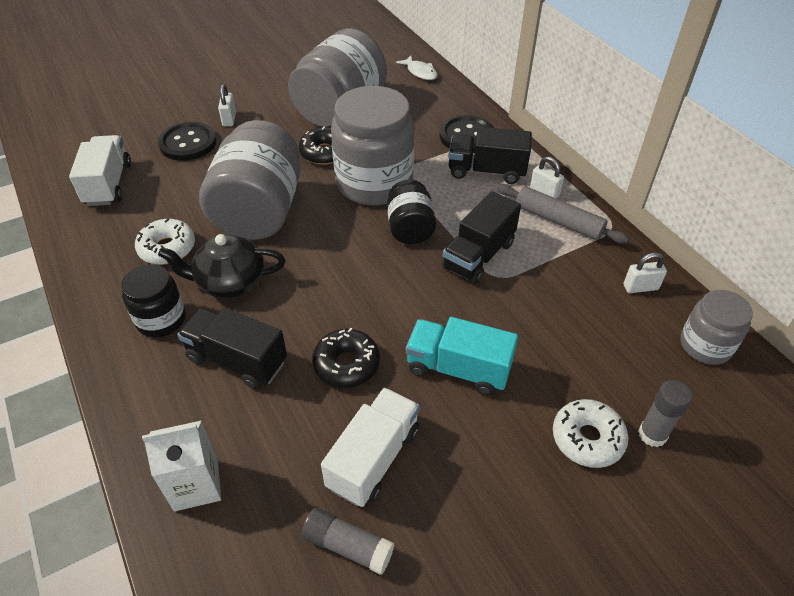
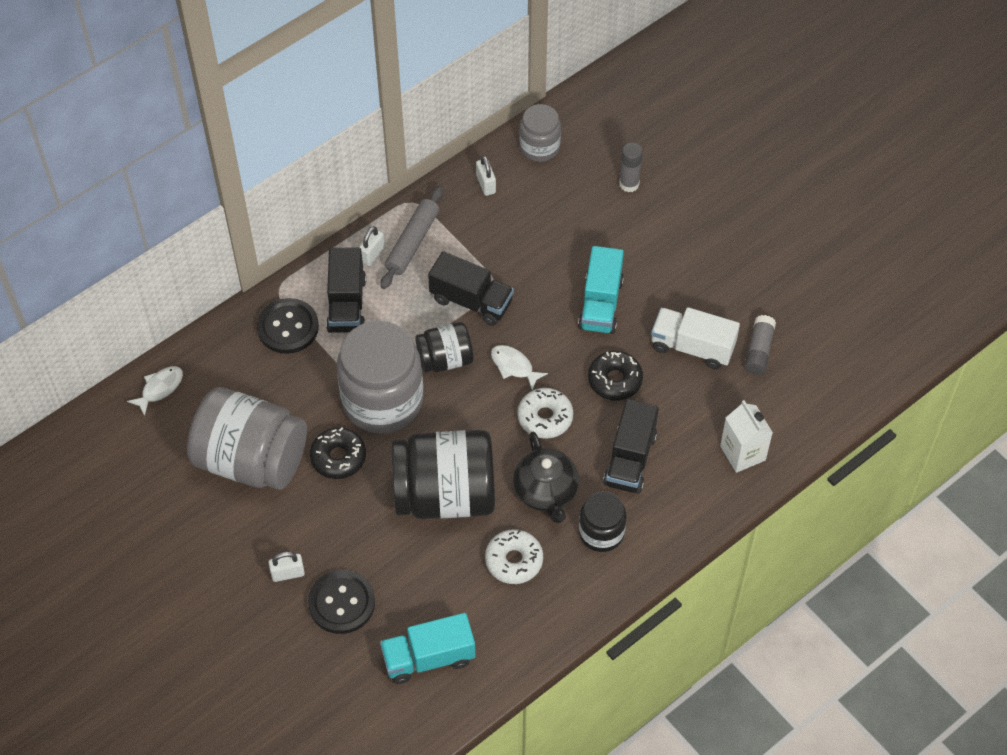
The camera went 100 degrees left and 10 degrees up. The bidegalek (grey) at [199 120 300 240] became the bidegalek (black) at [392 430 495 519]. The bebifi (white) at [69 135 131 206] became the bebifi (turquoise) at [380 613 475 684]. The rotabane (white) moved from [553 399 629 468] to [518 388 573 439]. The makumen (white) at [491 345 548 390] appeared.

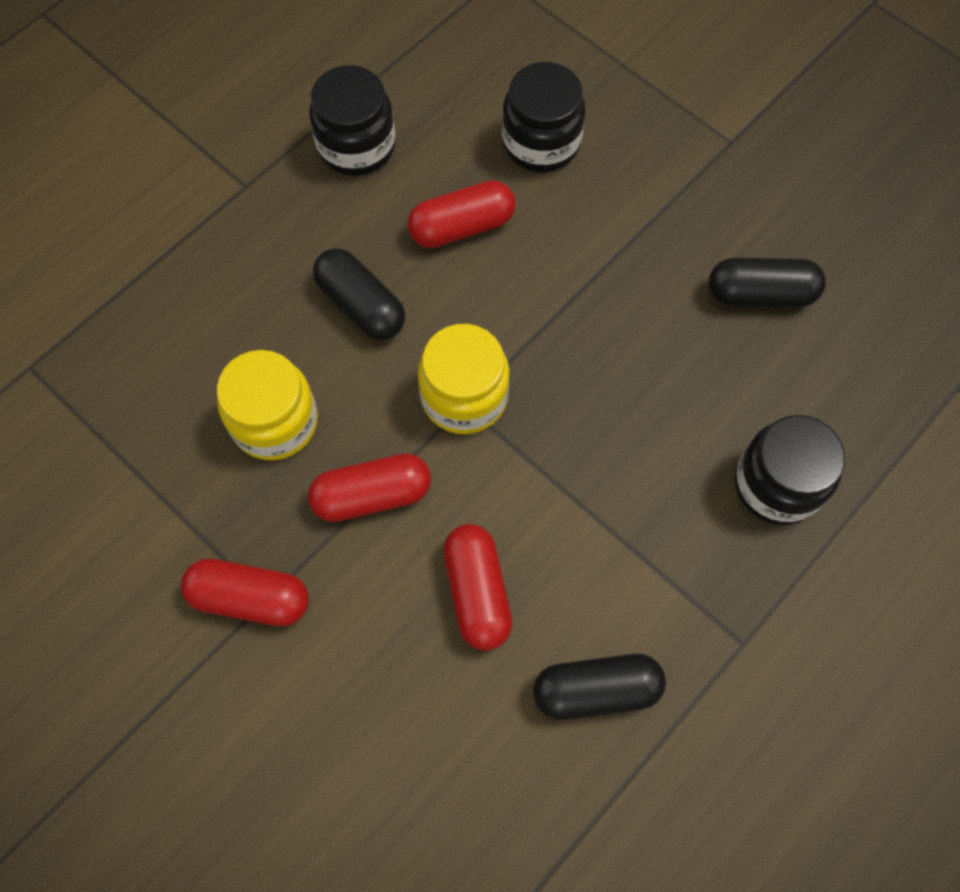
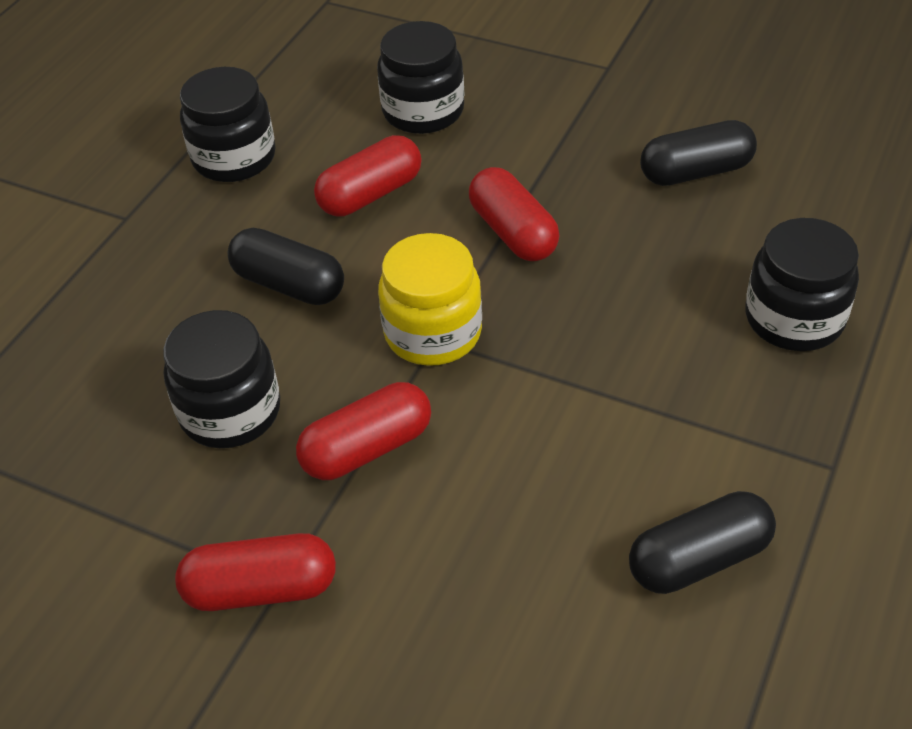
The camera went 15 degrees left and 20 degrees down. The bidegalek (yellow) at [217 350 318 460] became the bidegalek (black) at [163 310 280 448]. The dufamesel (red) moved from [443 524 512 651] to [469 167 559 261].

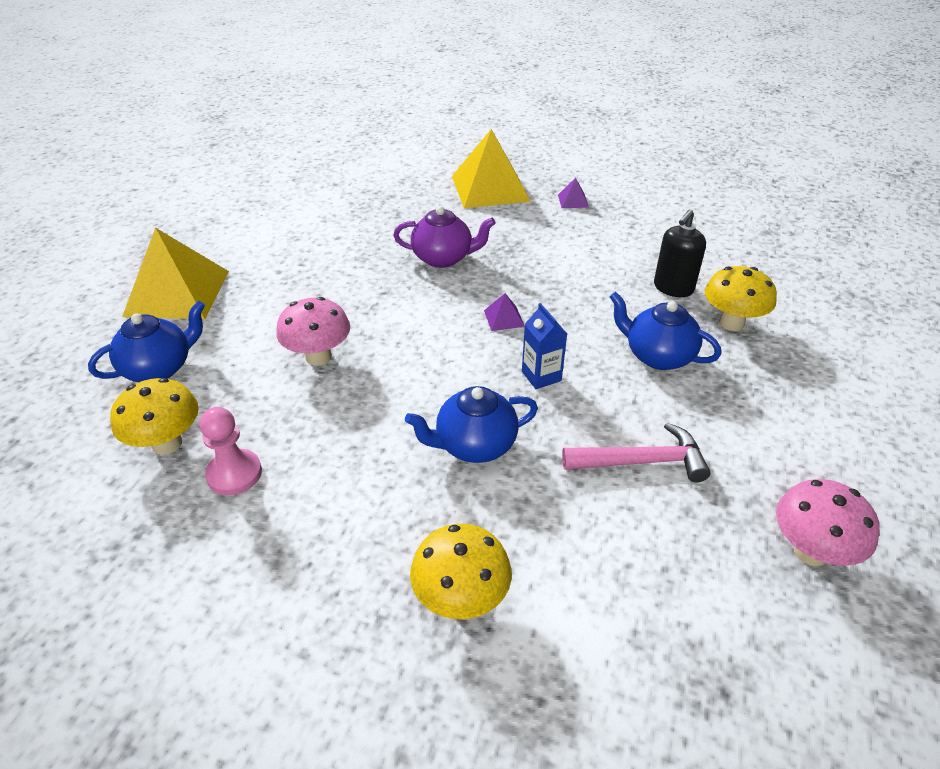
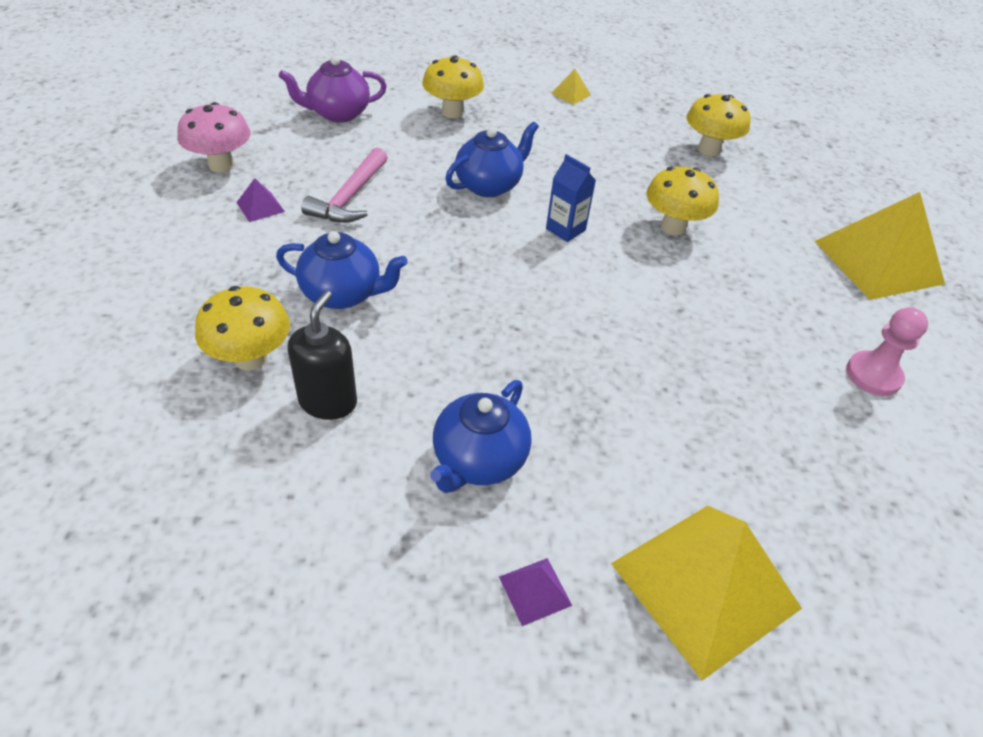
The camera went 155 degrees right and 5 degrees up. The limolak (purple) moved from [393 206 496 268] to [279 56 387 123]. The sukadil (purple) moved from [484 293 525 331] to [236 178 285 222]. The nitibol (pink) at [276 297 350 366] became the nitibol (yellow) at [646 167 719 235]. The limolak (blue) moved from [88 301 205 382] to [430 380 532 493]. The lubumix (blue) moved from [522 303 567 389] to [546 154 596 242]. The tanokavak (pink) moved from [199 407 262 495] to [846 307 928 396]. The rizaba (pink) at [562 423 711 482] turned 45 degrees counterclockwise. The sukadil (yellow) at [551 69 591 105] appeared.

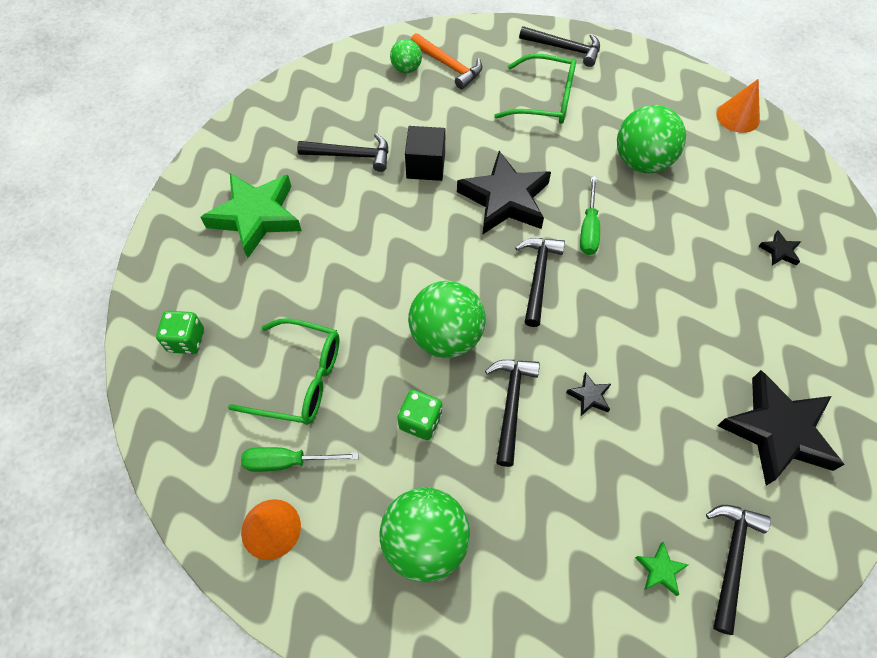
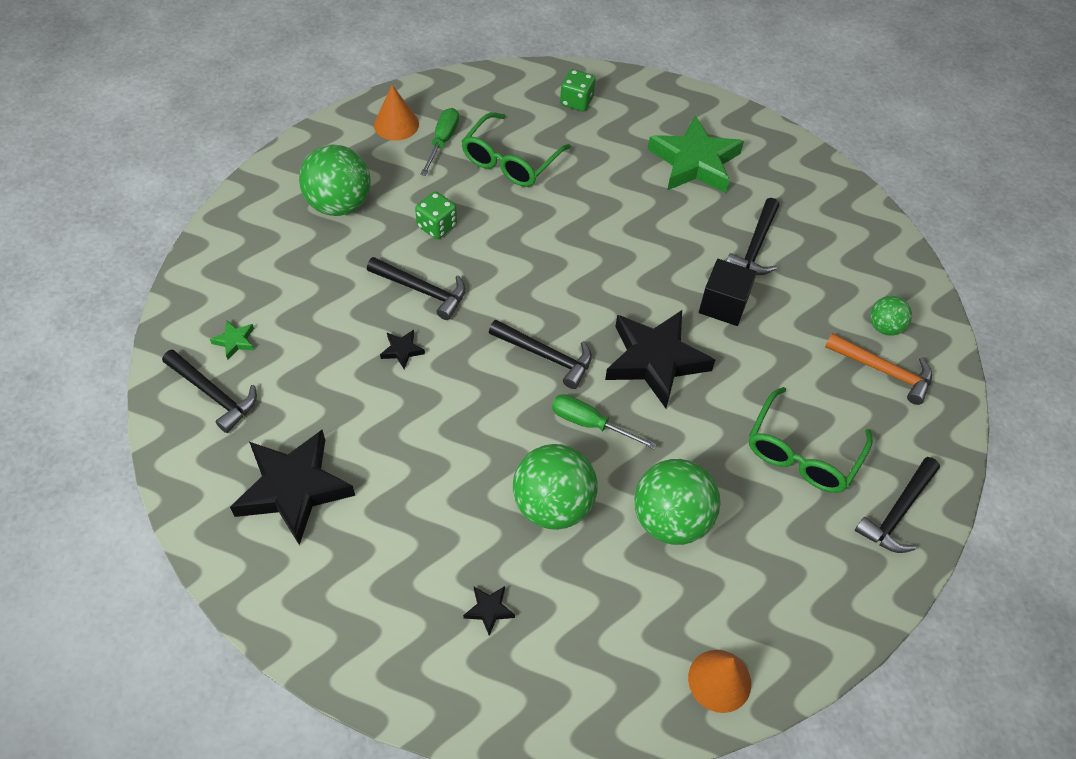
The camera went 105 degrees right and 5 degrees down. The rizaba (orange) at [411 33 482 89] turned 120 degrees counterclockwise. The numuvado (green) moved from [408 281 486 358] to [513 444 598 530].

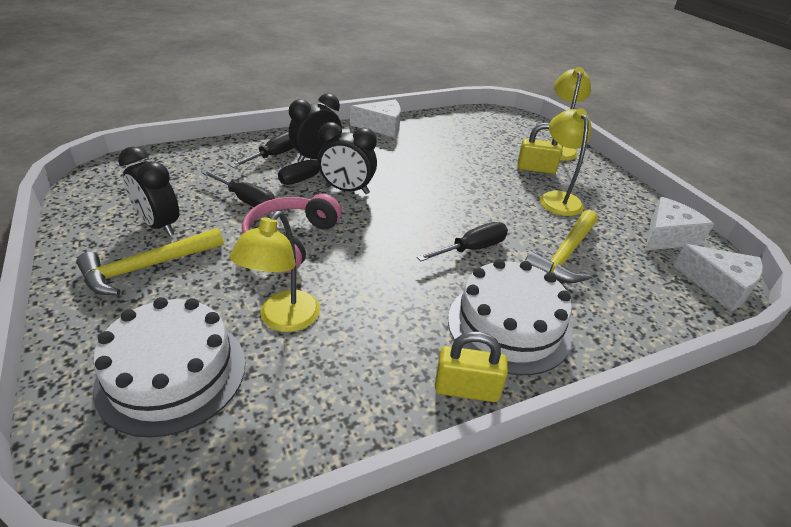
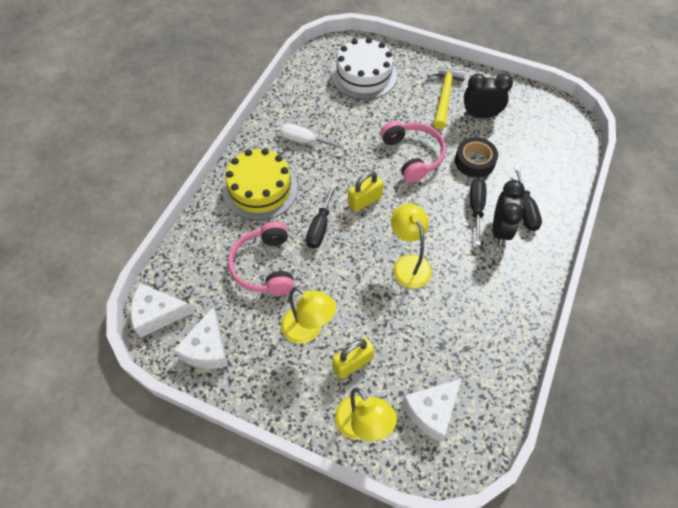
The camera went 140 degrees right and 20 degrees up. The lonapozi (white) moved from [350 100 401 138] to [402 379 462 442]. The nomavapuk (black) at [318 122 377 194] disappeared. The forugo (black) at [201 170 275 207] was replaced by the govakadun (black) at [455 137 498 178]. The rizaba (yellow) at [525 210 598 283] was replaced by the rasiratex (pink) at [228 222 294 295]. The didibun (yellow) moved from [229 211 320 332] to [391 203 432 288]. The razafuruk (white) at [448 259 573 375] became the razafuruk (yellow) at [223 148 298 221]. The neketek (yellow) moved from [435 331 508 402] to [348 171 384 212]. The forugo (white) at [280 123 348 150] appeared.

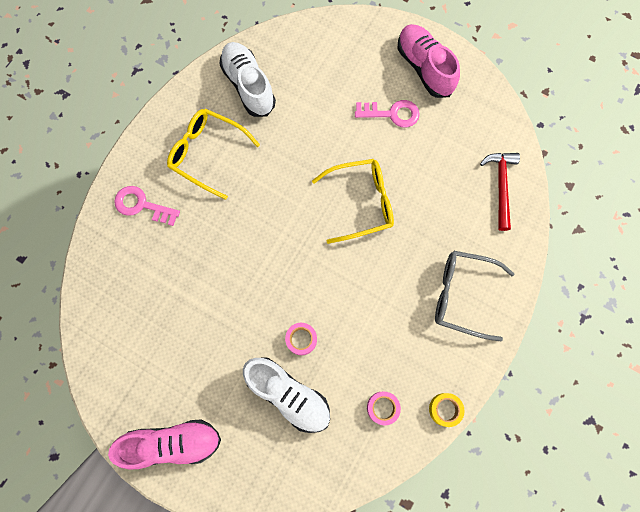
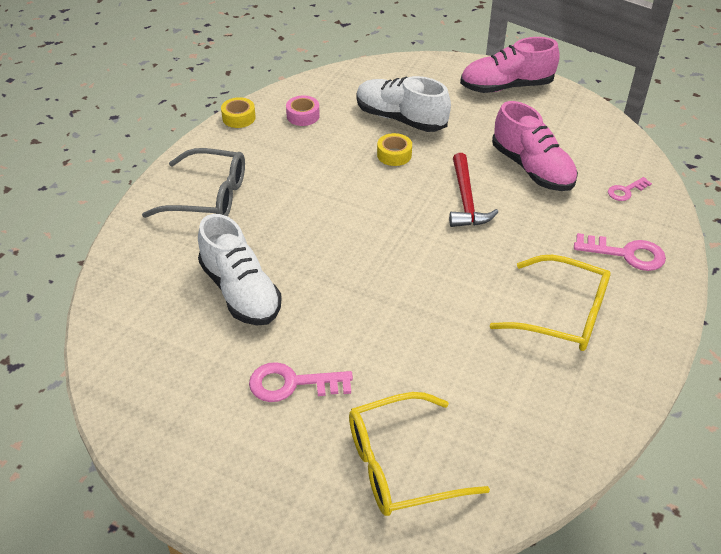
The camera went 175 degrees right and 30 degrees down. The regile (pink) moved from [398 24 460 98] to [492 101 578 191]. The regile (white) moved from [219 42 276 117] to [198 214 282 325]. The rizaba (red) moved from [480 153 520 231] to [449 153 498 227]. The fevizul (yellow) moved from [312 159 394 244] to [349 392 490 516]. The govakadun (pink) at [285 323 317 355] became the govakadun (yellow) at [377 133 412 166]. The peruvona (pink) at [608 177 652 201] appeared.

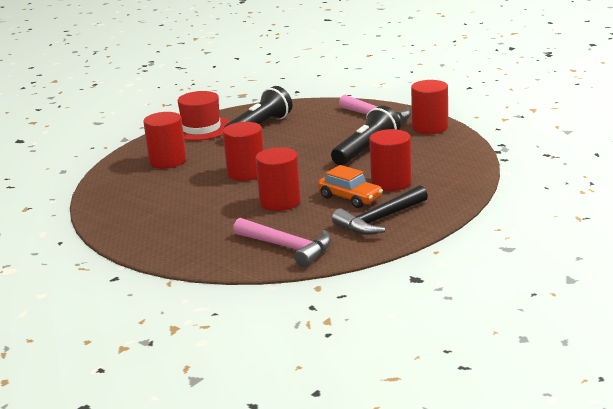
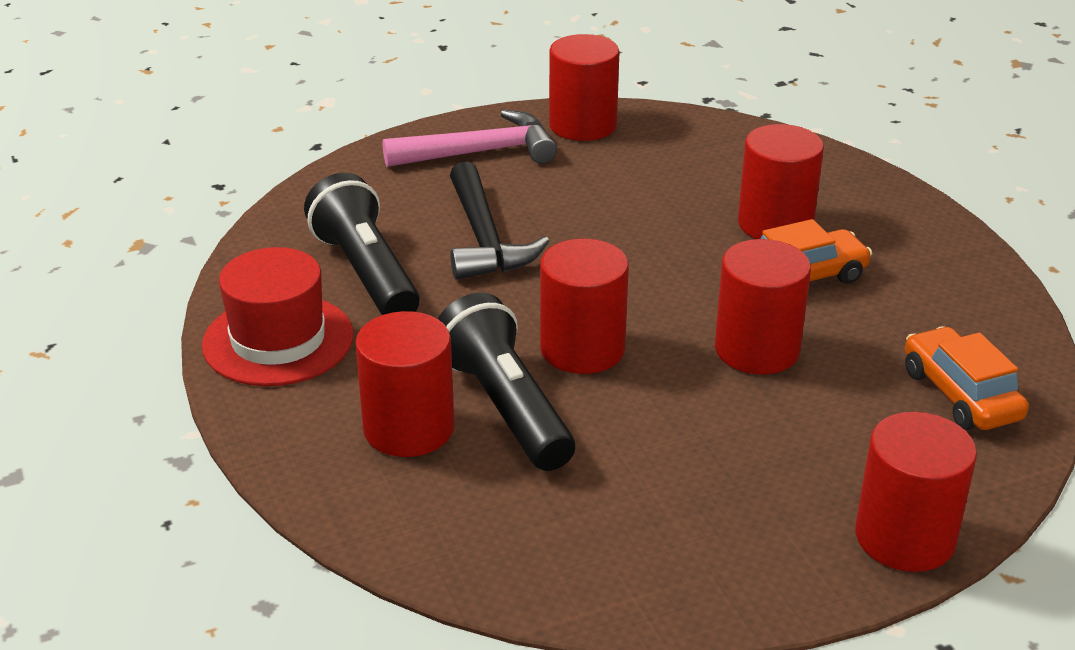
The camera went 65 degrees left and 10 degrees up. The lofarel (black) moved from [331 106 400 165] to [438 293 575 471]. The rizaba (black) moved from [332 185 428 235] to [450 162 550 280]. The rizaba (pink) at [233 218 332 267] was replaced by the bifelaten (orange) at [905 326 1029 430]. The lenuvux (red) at [855 412 977 572] appeared.

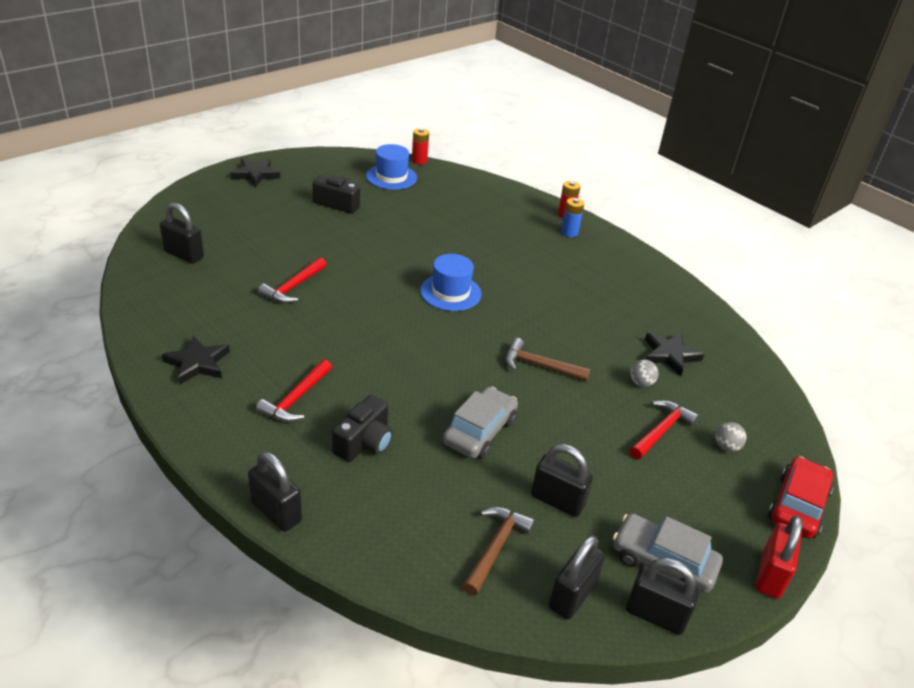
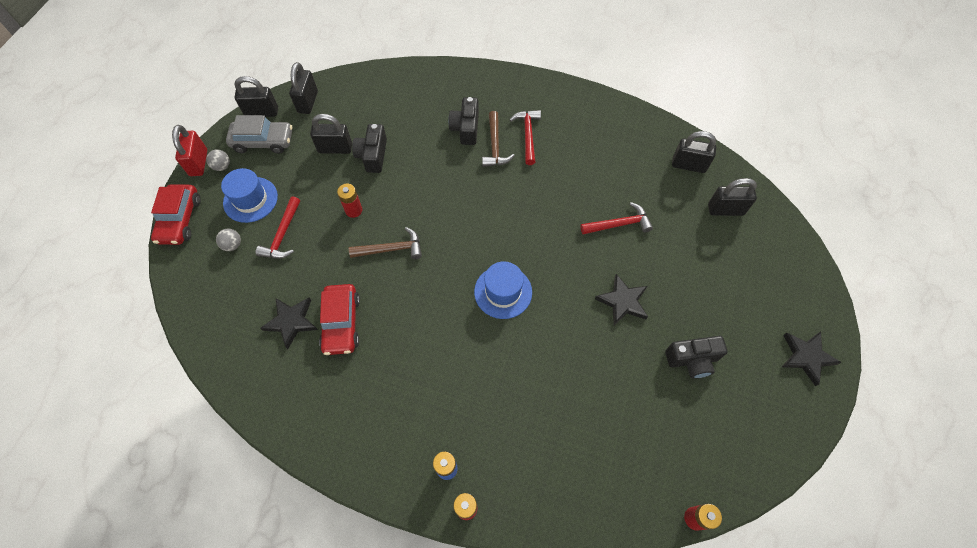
The camera went 155 degrees right and 25 degrees up. The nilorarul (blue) moved from [366 144 417 190] to [221 168 278 223]. The rizaba (red) at [258 257 327 303] turned 75 degrees clockwise. The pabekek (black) moved from [162 335 230 385] to [595 274 648 326]. The numuvado (grey) moved from [630 360 659 387] to [206 149 230 171]. The bifelaten (grey) at [443 387 518 459] disappeared. The neketek (black) moved from [248 451 302 532] to [672 131 716 173]. The rizaba (brown) moved from [462 507 535 596] to [482 111 515 167]. The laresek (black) at [352 124 387 173] appeared. The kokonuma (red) at [337 184 362 218] appeared. The bifelaten (red) at [319 284 360 355] appeared.

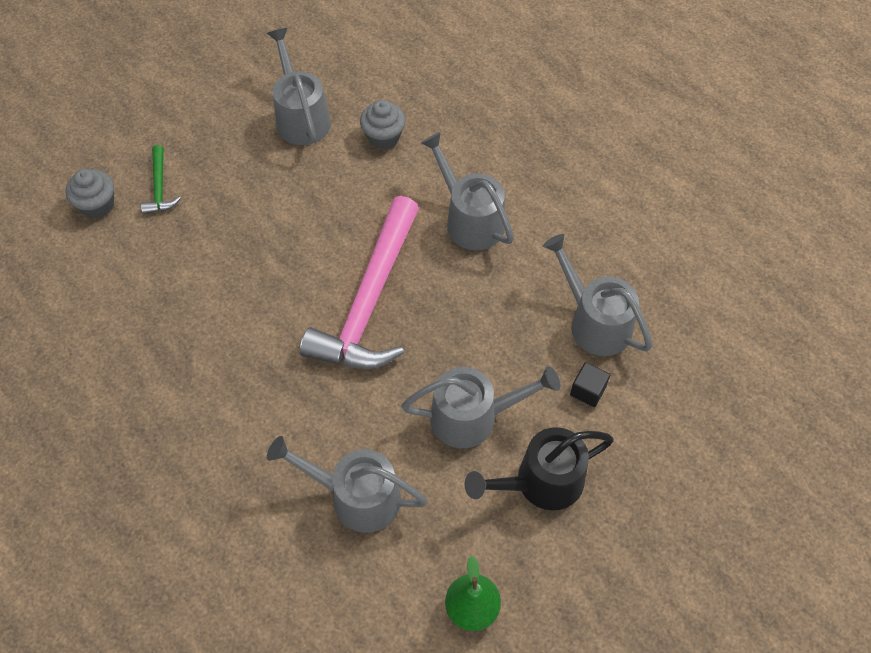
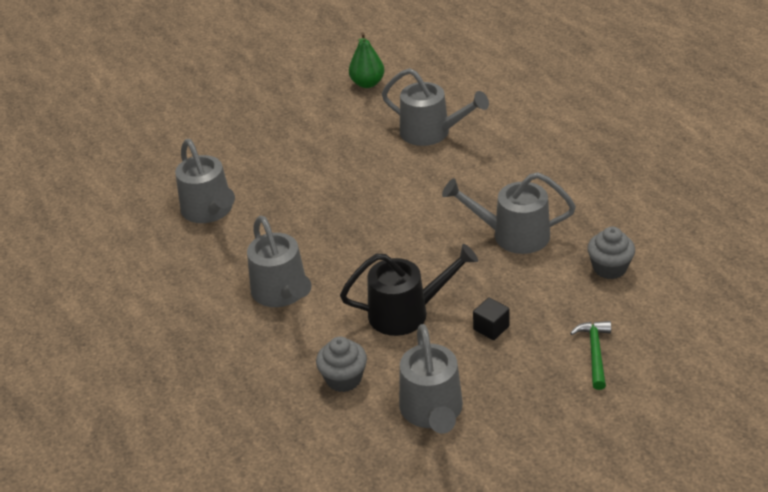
The camera went 165 degrees left and 20 degrees down. The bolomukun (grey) moved from [65 169 114 219] to [587 227 635 279]. The rizaba (pink) at [300 196 419 369] disappeared. The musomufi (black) moved from [570 362 610 407] to [473 297 509 340]. The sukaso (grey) moved from [401 366 560 448] to [442 172 576 254]. The sukaso (black) moved from [465 427 614 510] to [340 244 478 336].

